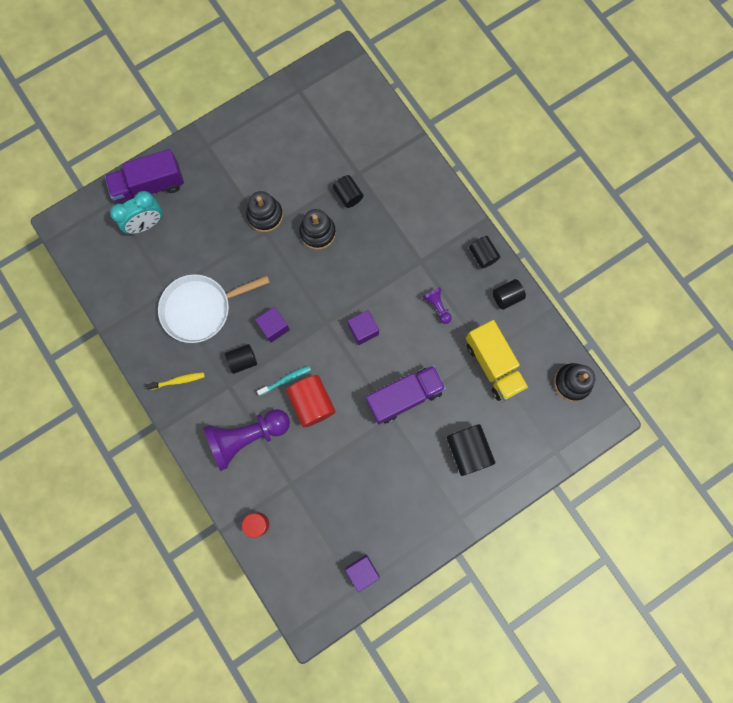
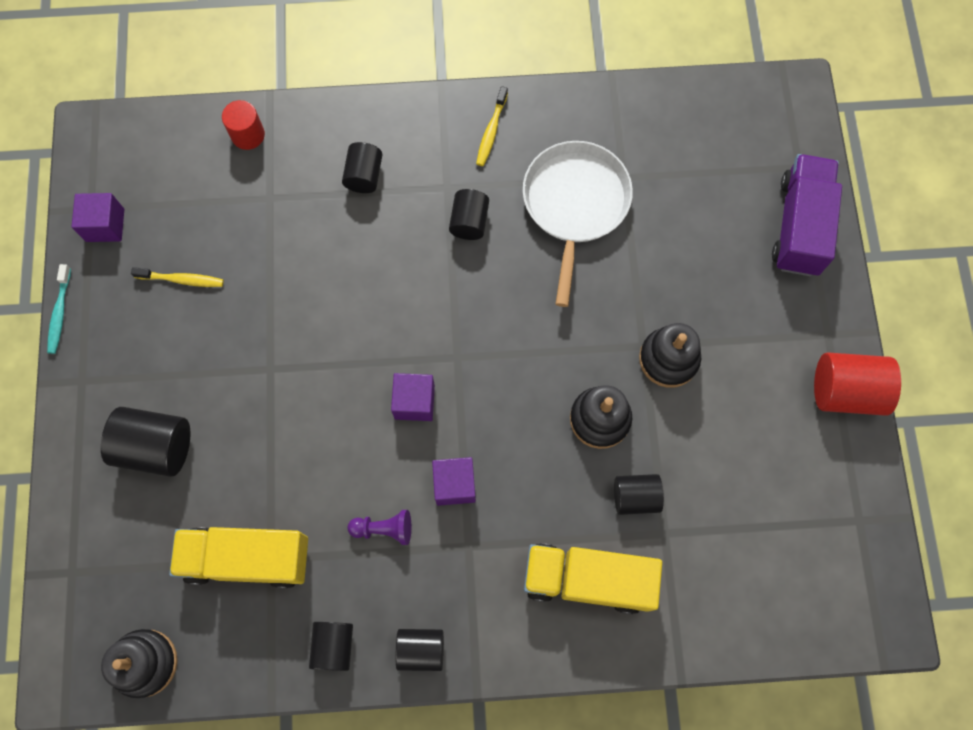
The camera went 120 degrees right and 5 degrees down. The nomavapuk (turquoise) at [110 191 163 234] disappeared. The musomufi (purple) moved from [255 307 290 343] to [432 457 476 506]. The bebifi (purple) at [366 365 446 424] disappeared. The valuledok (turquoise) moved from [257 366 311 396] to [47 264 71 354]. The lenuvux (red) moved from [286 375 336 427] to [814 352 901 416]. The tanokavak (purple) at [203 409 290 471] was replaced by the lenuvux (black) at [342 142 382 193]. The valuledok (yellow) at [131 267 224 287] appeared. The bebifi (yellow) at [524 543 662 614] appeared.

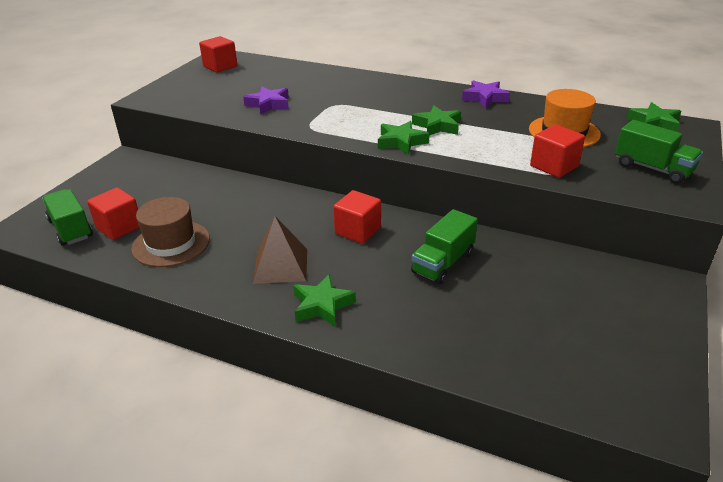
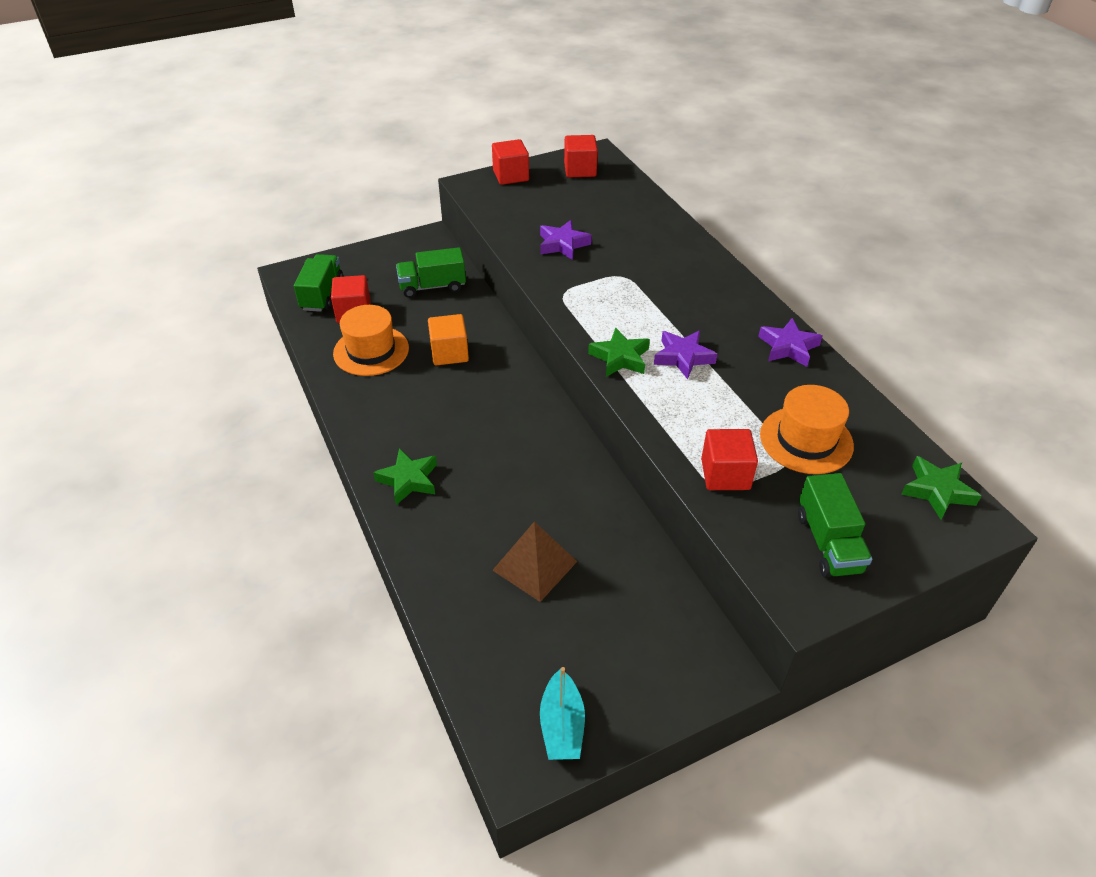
The camera went 40 degrees right and 10 degrees up. The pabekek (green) at [412 105 461 136] became the pabekek (purple) at [654 330 717 379]. The musomufi (red) moved from [333 190 381 244] to [492 139 529 185]. The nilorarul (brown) at [131 197 210 267] became the nilorarul (orange) at [333 305 409 376]. The bebifi (green) moved from [411 209 478 284] to [396 247 466 298]. The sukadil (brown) moved from [253 216 307 284] to [492 522 577 602]. The musomufi (orange) at [428 314 469 365] appeared. The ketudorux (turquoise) at [540 667 585 760] appeared.

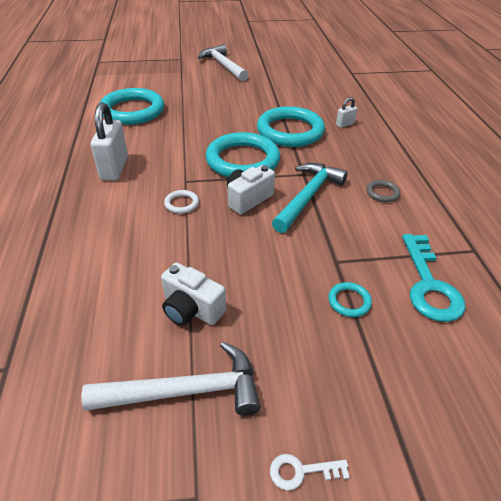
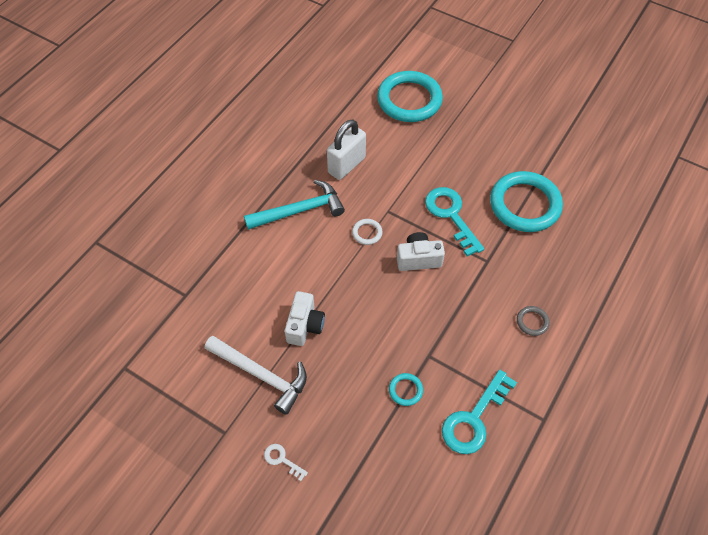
The camera went 40 degrees right and 15 degrees up. The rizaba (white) at [198 44 249 81] disappeared. The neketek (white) at [336 97 357 128] disappeared. The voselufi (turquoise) at [206 132 280 178] was replaced by the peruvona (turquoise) at [425 187 484 257]. The rizaba (turquoise) moved from [272 163 348 233] to [244 180 345 230]. The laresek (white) at [161 263 226 326] turned 150 degrees counterclockwise.

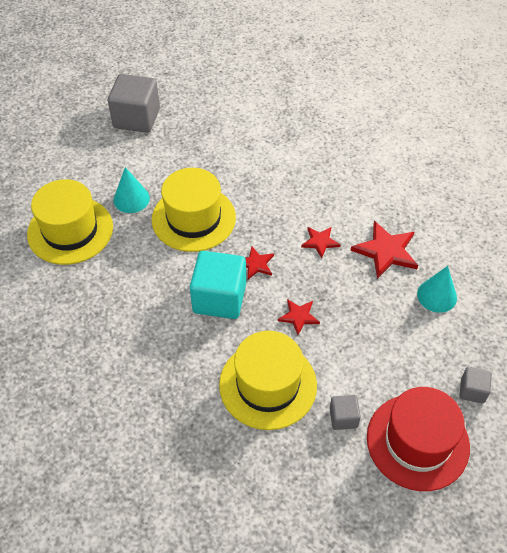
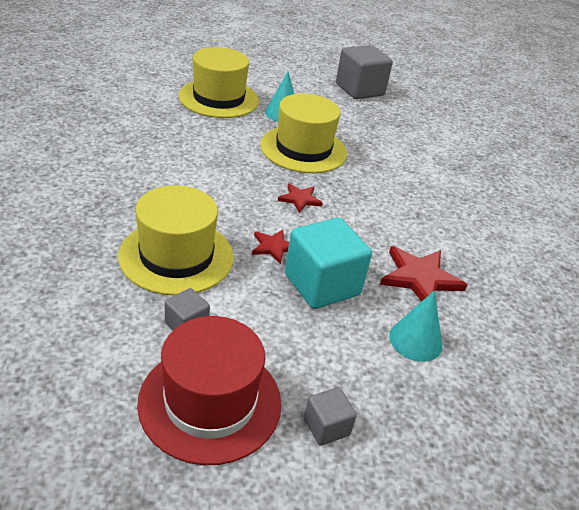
The camera went 45 degrees right and 15 degrees down. The pabekek (red) at [301 227 341 258] disappeared. The musomufi (turquoise) moved from [190 251 246 319] to [285 218 372 309].

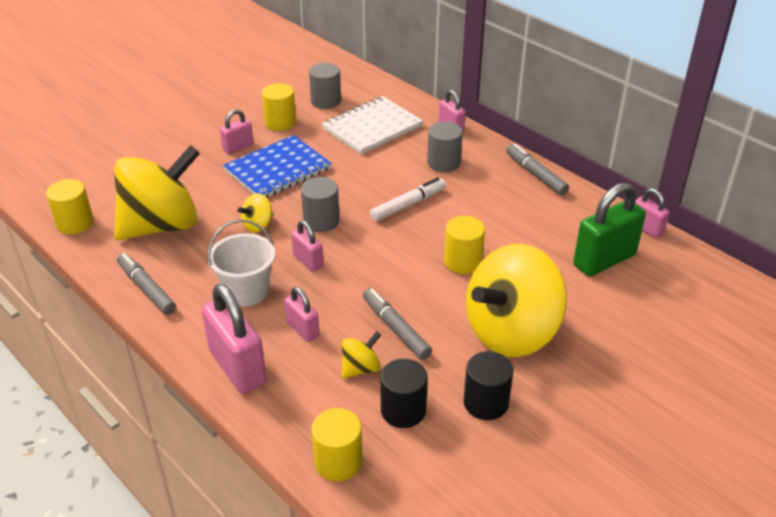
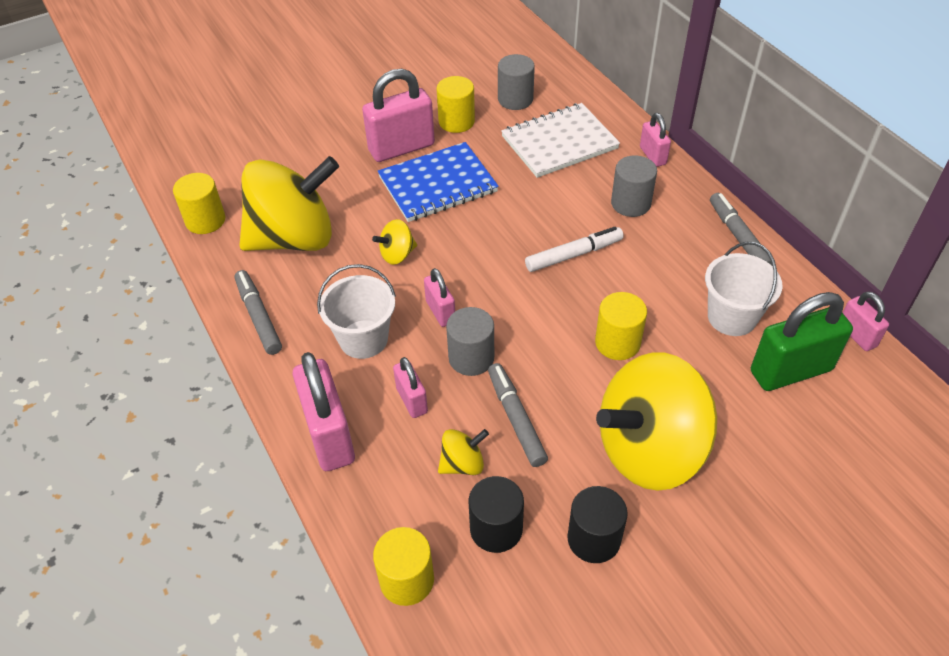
The camera went 15 degrees right and 10 degrees up. The neketek (pink) at [220 109 254 154] changed to 1.85 times the size. The lenuvux (grey) moved from [301 177 340 232] to [446 307 494 376]. The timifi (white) at [705 242 783 336] appeared.

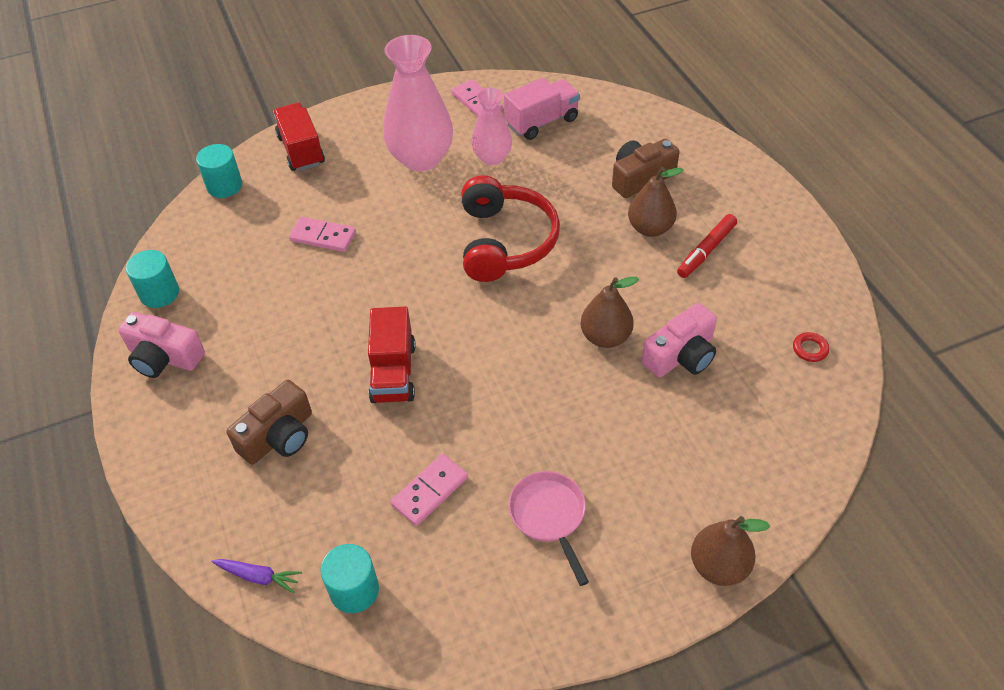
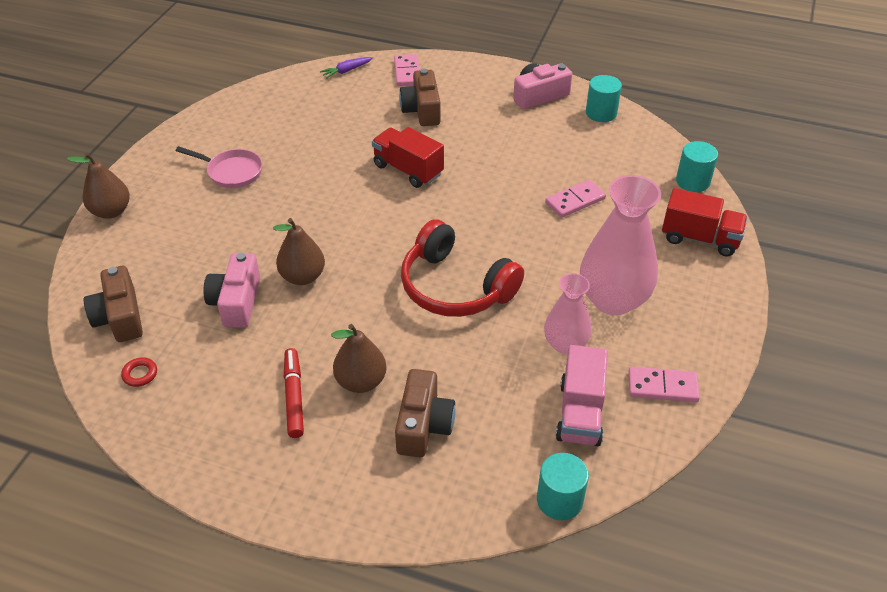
The camera went 130 degrees right and 5 degrees down. The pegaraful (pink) moved from [390 454 468 526] to [394 54 420 86]. The lenuvux (turquoise) moved from [320 544 379 613] to [537 453 589 520]. The laresek (brown) at [84 266 143 342] appeared.

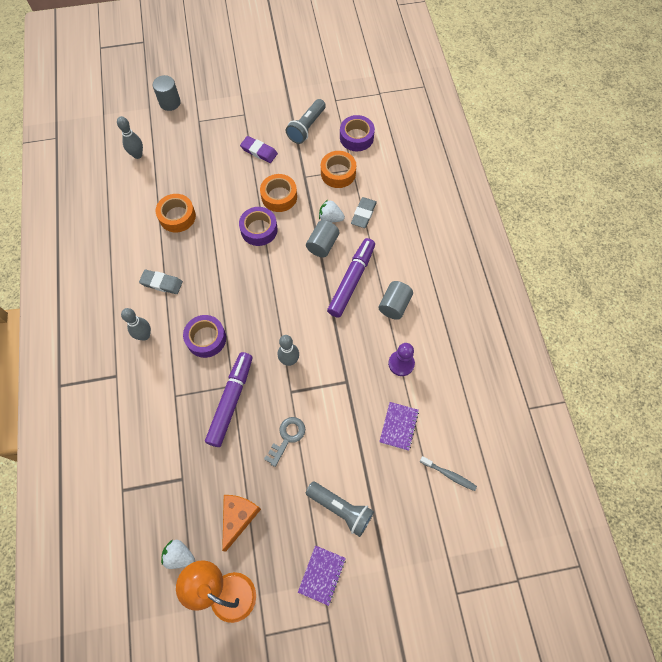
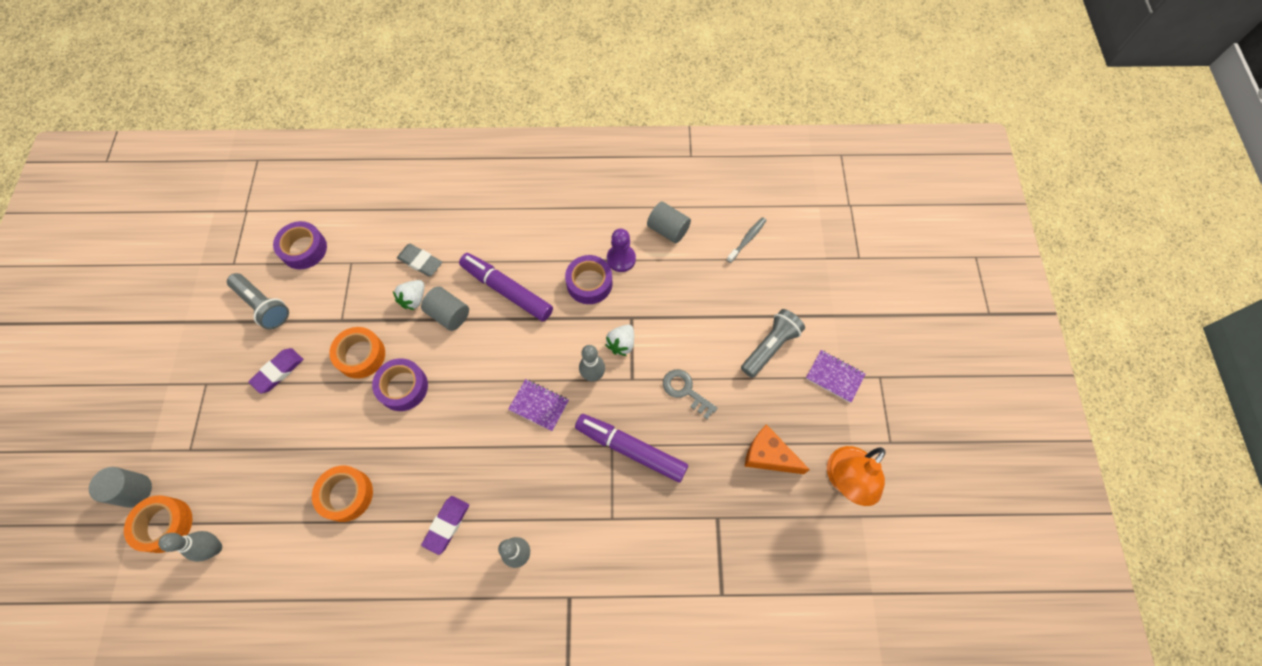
The camera went 80 degrees left and 0 degrees up. The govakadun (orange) moved from [321 151 356 188] to [124 495 192 553]. The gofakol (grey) at [139 270 183 294] became the gofakol (purple) at [421 496 469 555]. The lenuvux (grey) moved from [379 281 413 320] to [647 202 691 243]. The govakadun (purple) moved from [183 315 226 358] to [565 255 612 304]. The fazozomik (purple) moved from [379 402 419 451] to [508 379 569 431]. The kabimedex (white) moved from [161 540 195 569] to [605 325 634 356].

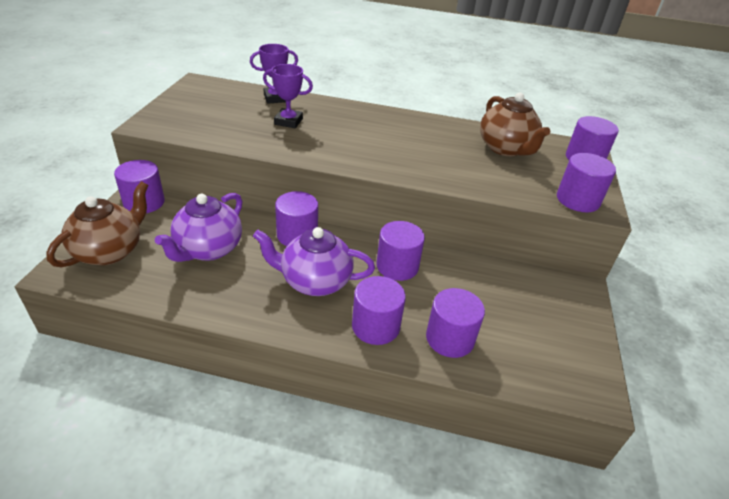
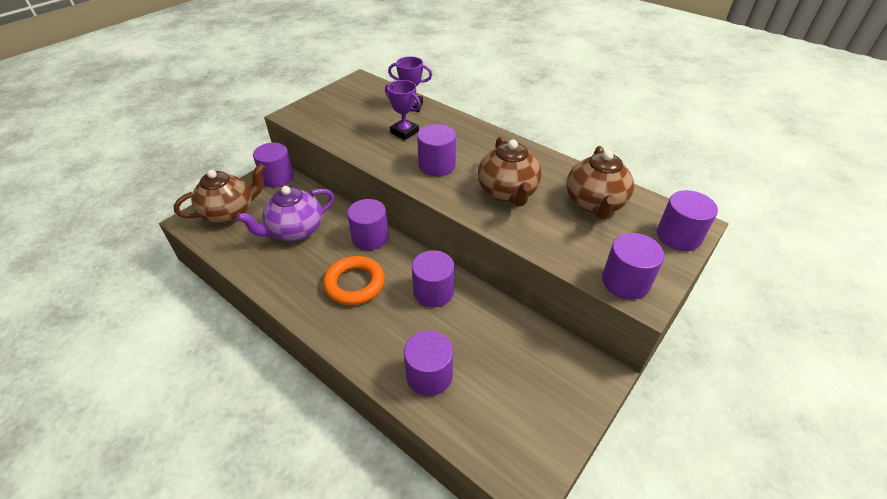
The camera went 30 degrees right and 5 degrees up. The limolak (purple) at [253 227 375 296] was replaced by the voselufi (orange) at [323 256 385 305]. The lenuvux (purple) moved from [352 276 406 345] to [417 124 456 176]. The limolak (brown) at [478 136 542 207] appeared.

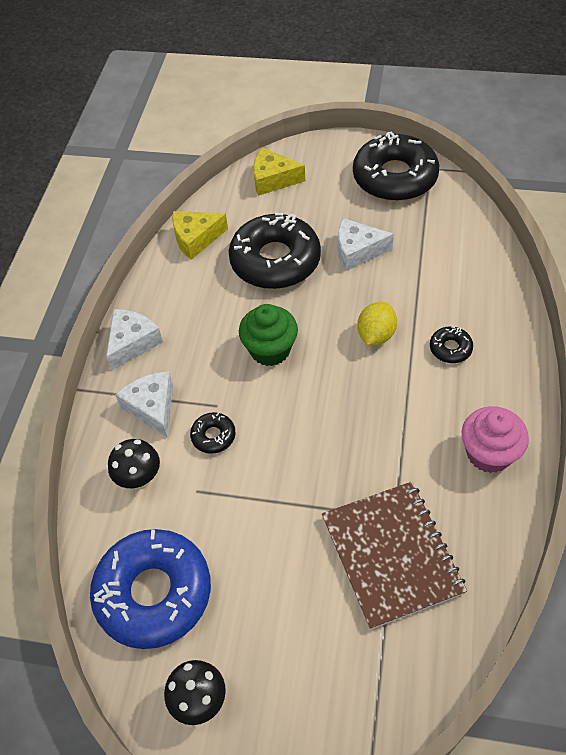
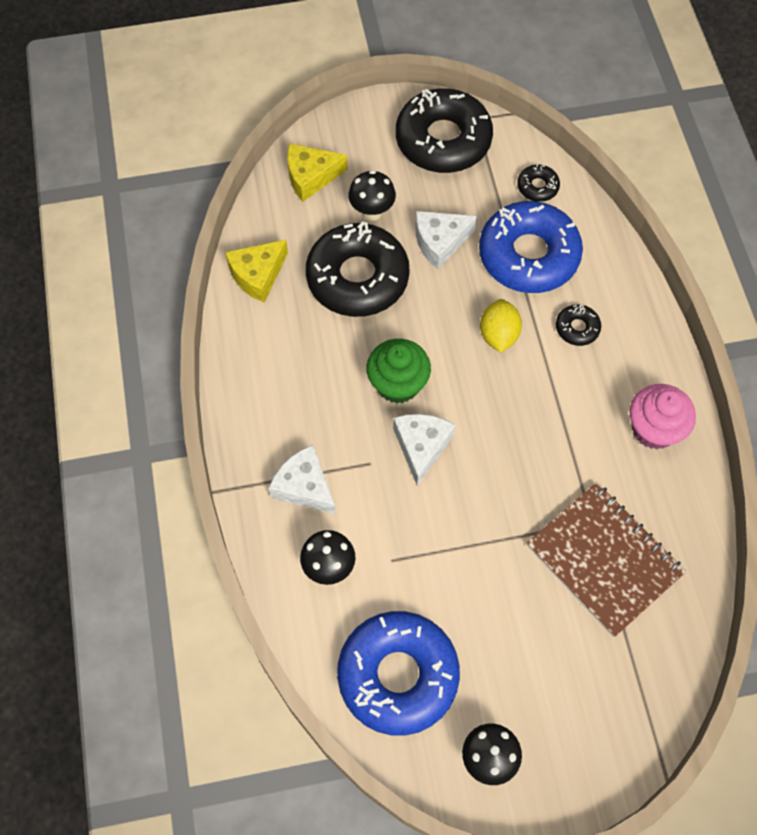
The camera went 25 degrees left and 10 degrees up. The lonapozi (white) moved from [106 309 163 370] to [393 414 456 486]. The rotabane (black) moved from [190 412 236 454] to [517 164 560 202]. The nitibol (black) at [348 170 396 221] appeared. The rotabane (blue) at [479 201 583 293] appeared.

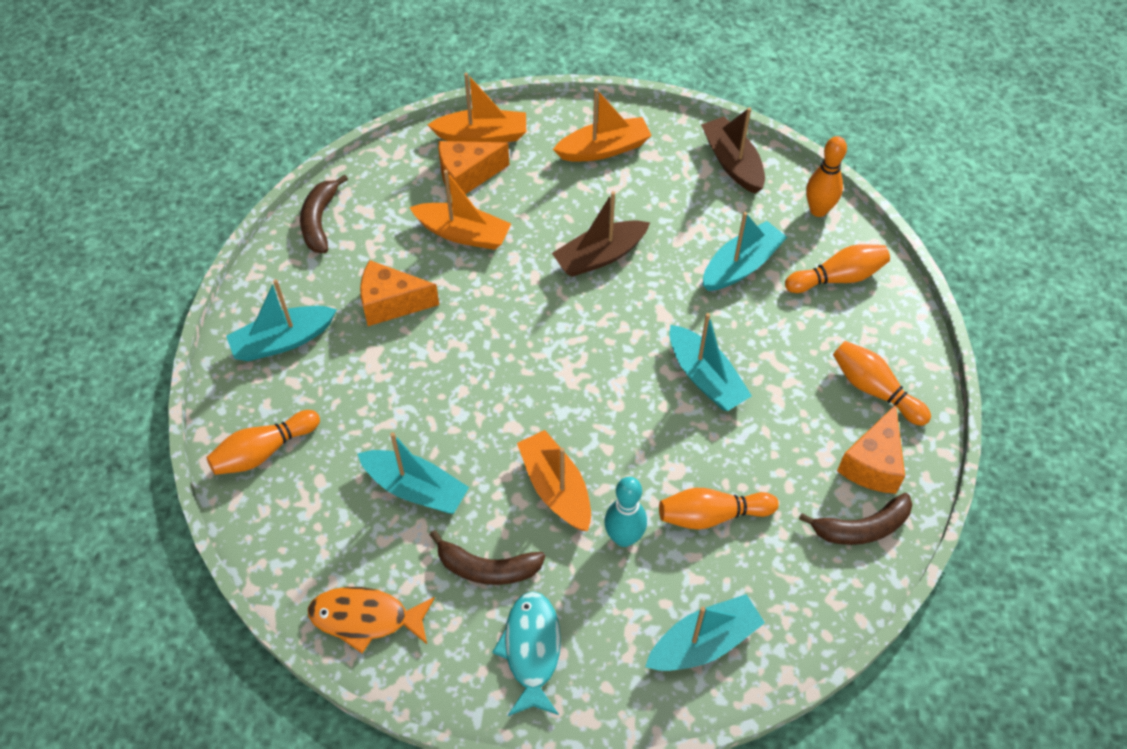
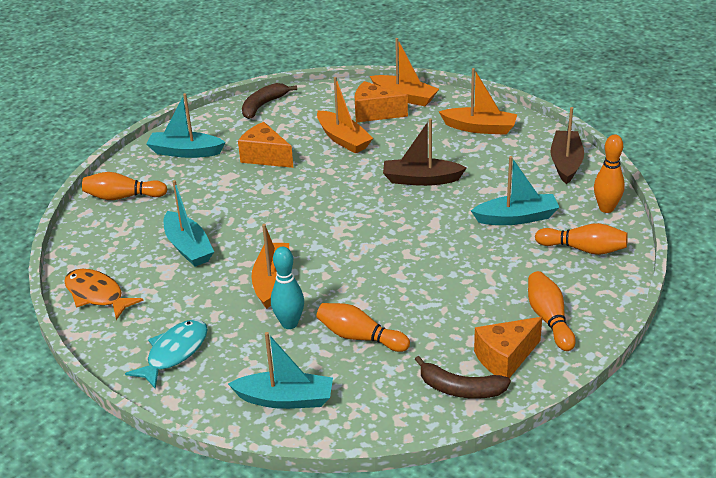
The camera went 35 degrees right and 20 degrees down. The ketudorux (turquoise) at [669 313 752 411] disappeared. The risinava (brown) at [430 530 545 585] disappeared.

